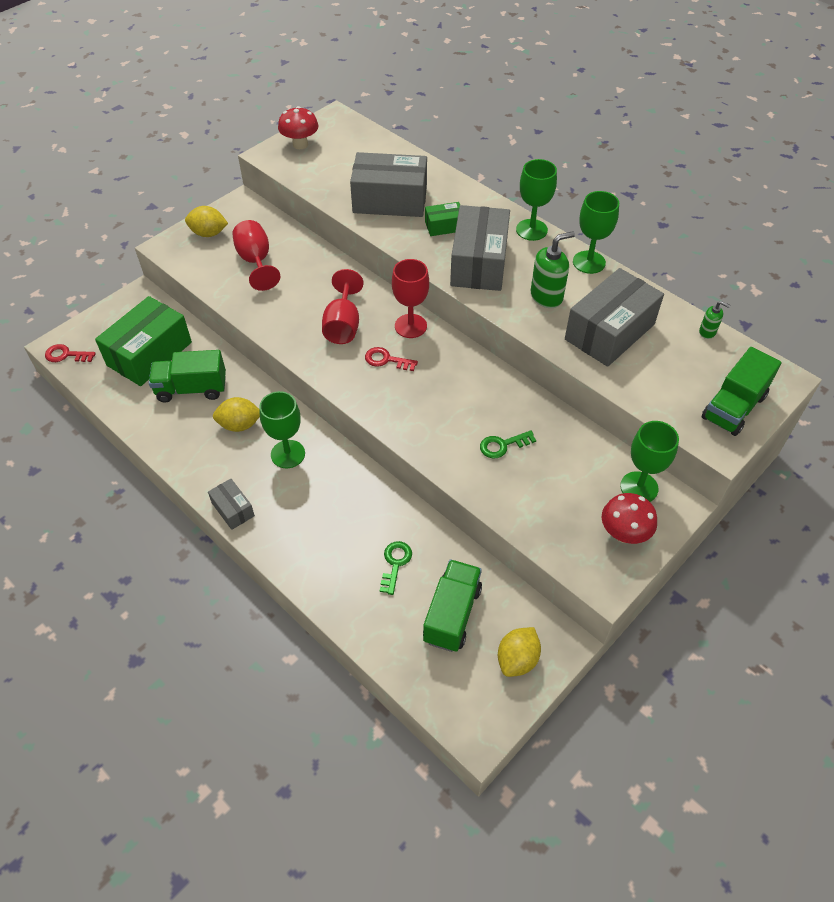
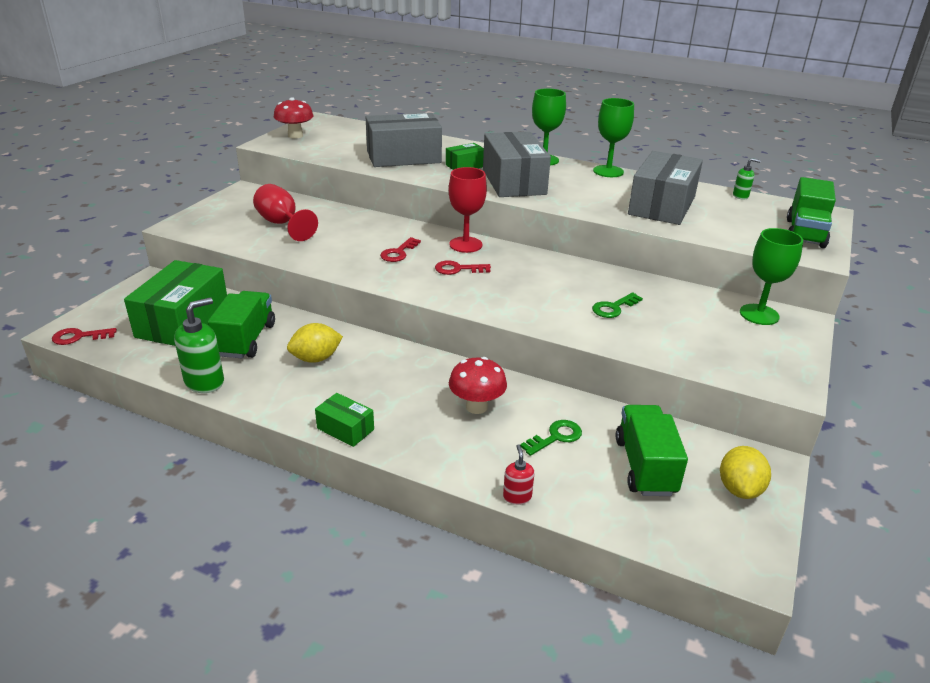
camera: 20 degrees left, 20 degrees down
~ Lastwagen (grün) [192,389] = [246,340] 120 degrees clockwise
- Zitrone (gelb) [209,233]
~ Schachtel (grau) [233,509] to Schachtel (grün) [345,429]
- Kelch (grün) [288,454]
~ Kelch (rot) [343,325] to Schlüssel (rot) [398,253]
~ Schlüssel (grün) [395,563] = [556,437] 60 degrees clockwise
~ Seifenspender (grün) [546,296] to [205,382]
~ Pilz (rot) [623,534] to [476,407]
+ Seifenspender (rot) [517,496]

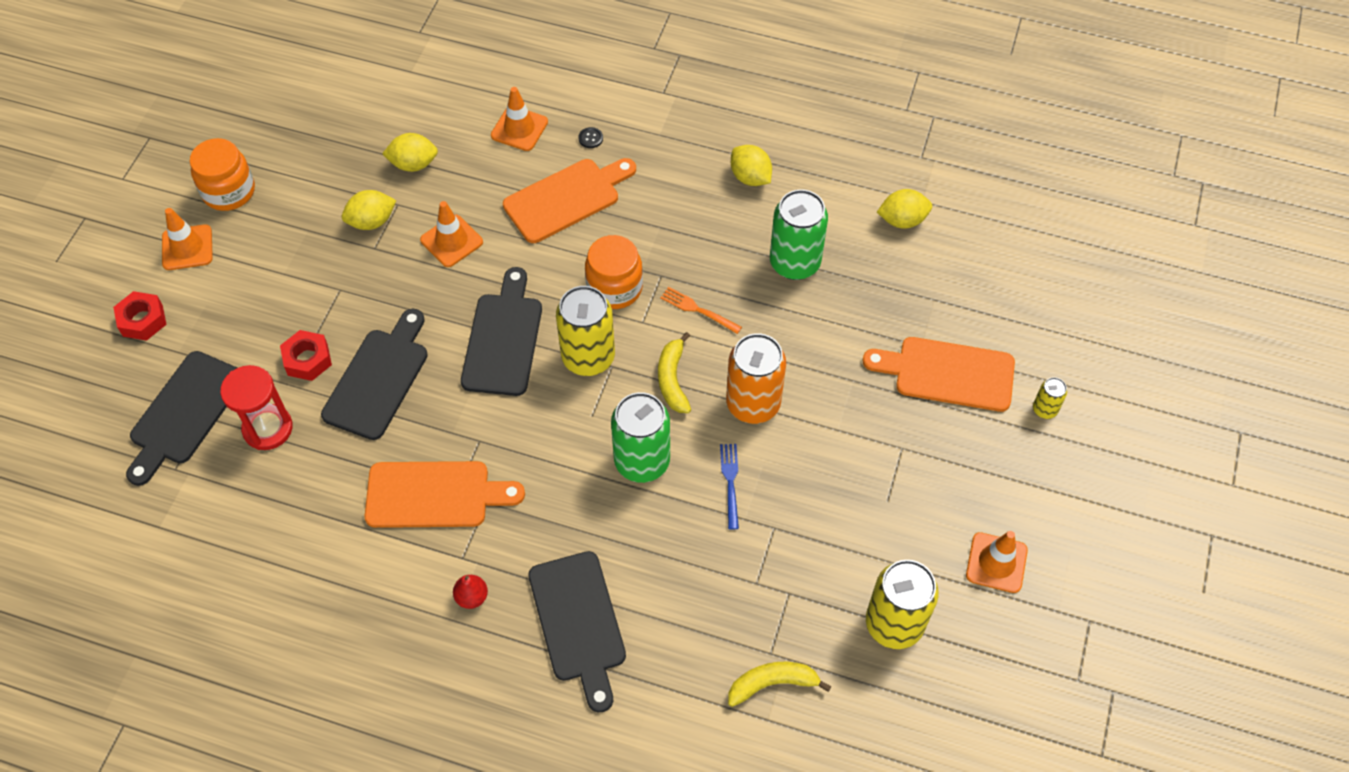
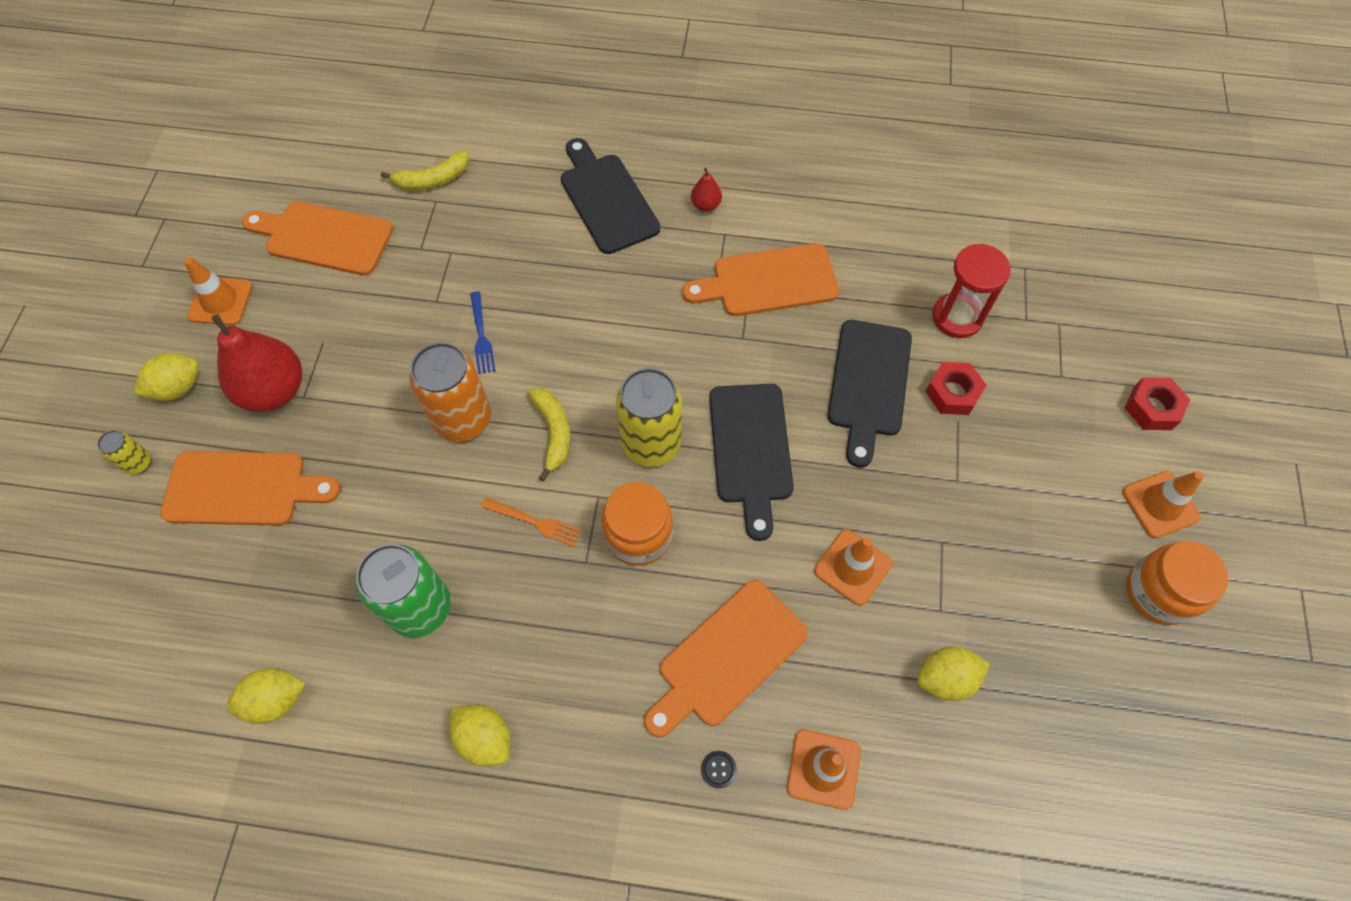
camera: 170 degrees right, 5 degrees up
- Schneidebrett (schwarz) [185,413]
~ Zitrone (gelb) [372,221] to [178,388]
- Dose (grün) [642,461]
~ Dose (gelb) [894,624] to Schneidebrett (orange) [324,237]
+ Birne (rot) [274,390]

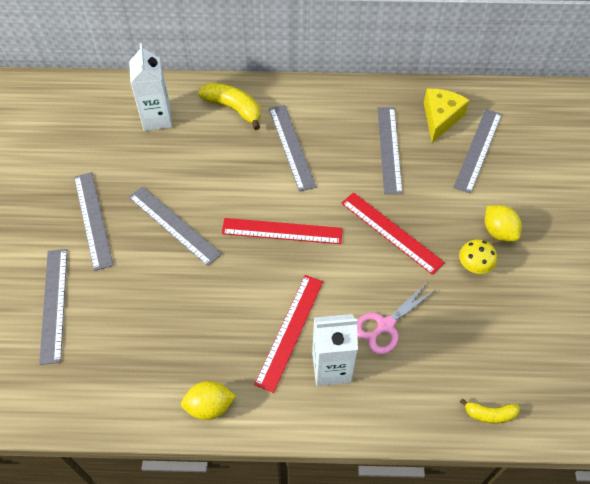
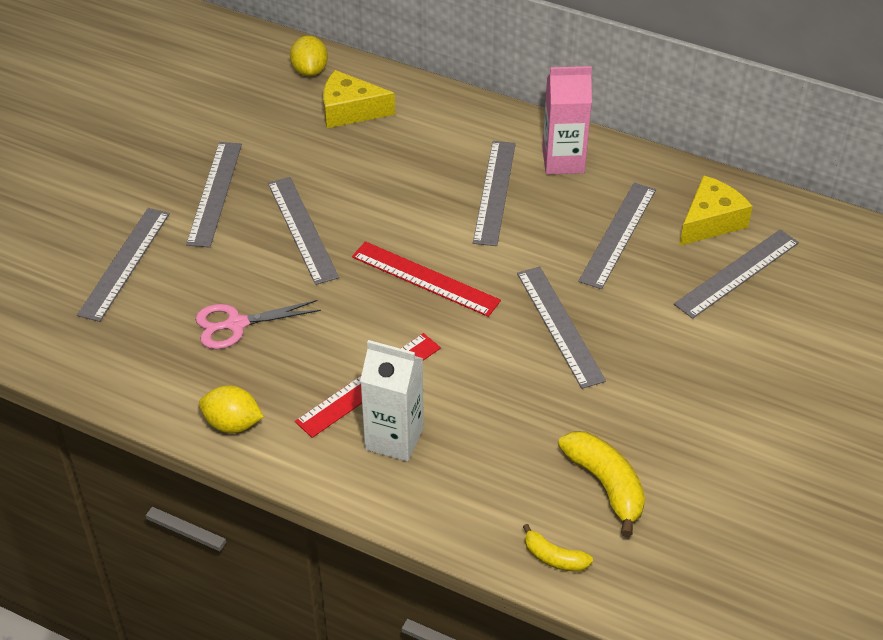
camera: 25 degrees right, 10 degrees down
~ Getränkekarton (weiß) [157,118] to Käse (gelb) [350,111]
~ Banane (gelb) [234,109] to [606,485]
~ Lineal (rot) [391,232] to Lineal (grau) [560,326]
~ Schere (rosa) [385,325] to [236,324]
- Pilz (gelb) [474,266]
~ Zitrone (gelb) [498,232] to [310,71]
+ Getränkekarton (rosa) [563,161]

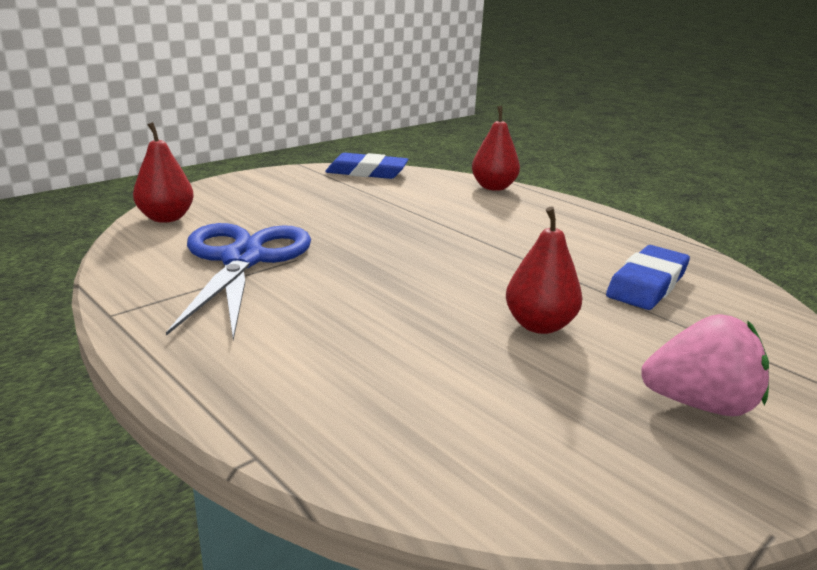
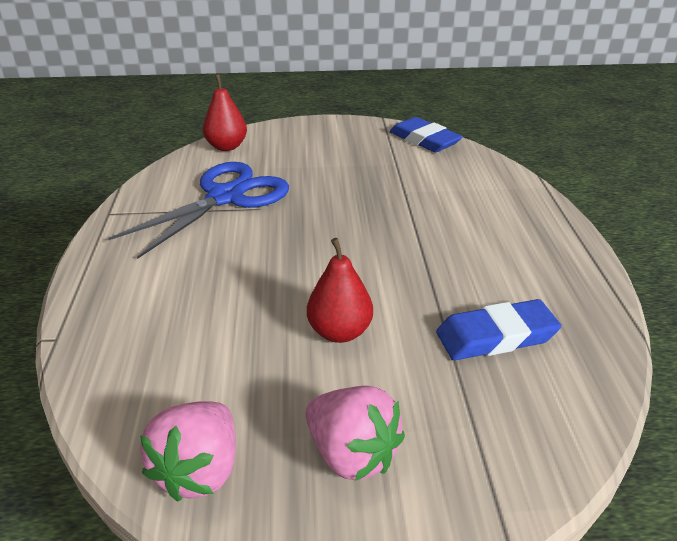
camera: 40 degrees right, 10 degrees up
- Birne (rot) [493,187]
+ Erdbeere (rosa) [199,471]

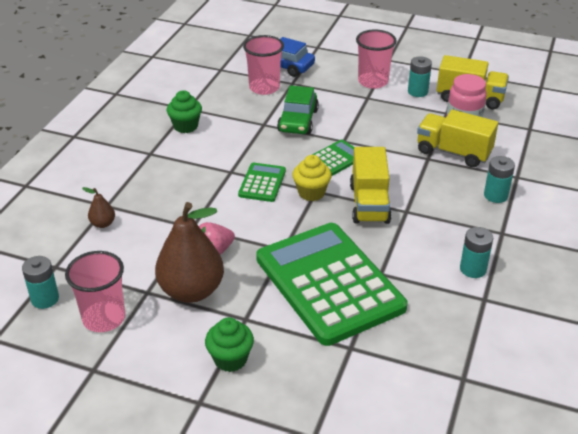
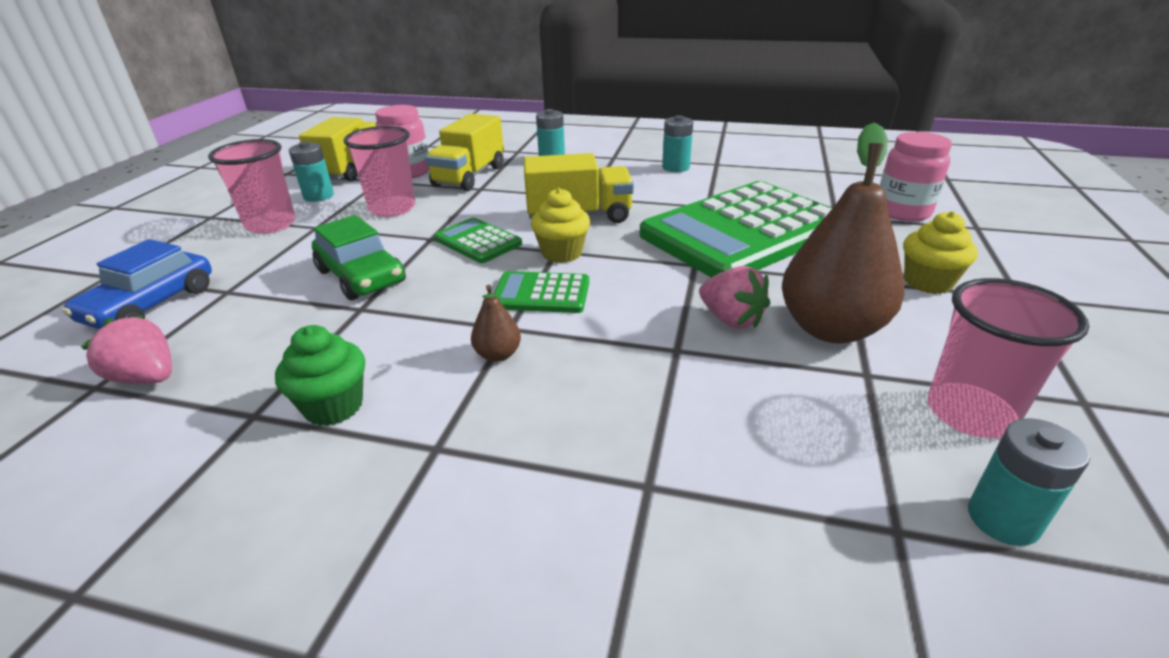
camera: 95 degrees left, 5 degrees down
~ Birne (braun) [103,224] to [498,355]
~ Muffin (grün) [230,359] to Muffin (gelb) [928,282]
~ Becher (rosa) [264,88] to [392,208]
~ Auto (grün) [298,121] = [361,276] 45 degrees clockwise
+ Erdbeere (rosa) [147,378]
+ Einmachglas (rosa) [902,212]

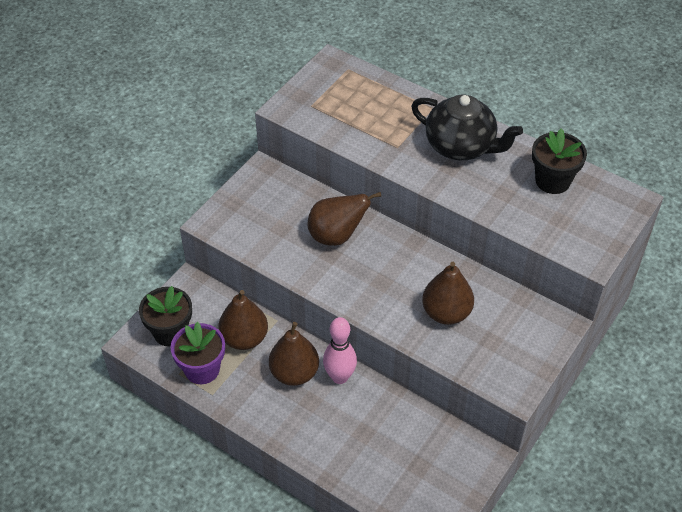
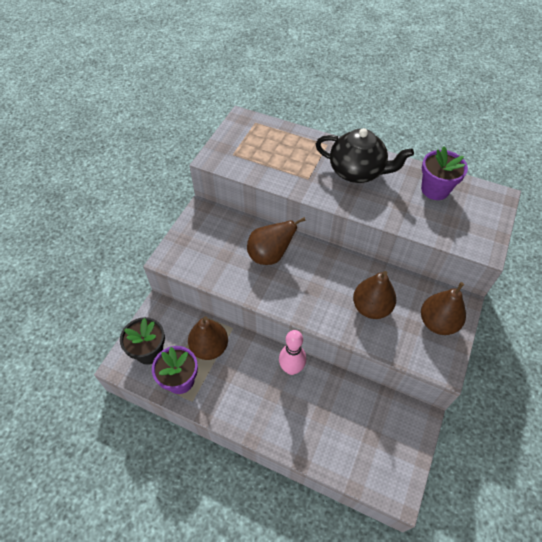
camera: 10 degrees left, 5 degrees up
~ Birne (braun) [294,373] to [437,322]
~ Blumentopf (schwarz) [552,181] to Blumentopf (lila) [435,189]

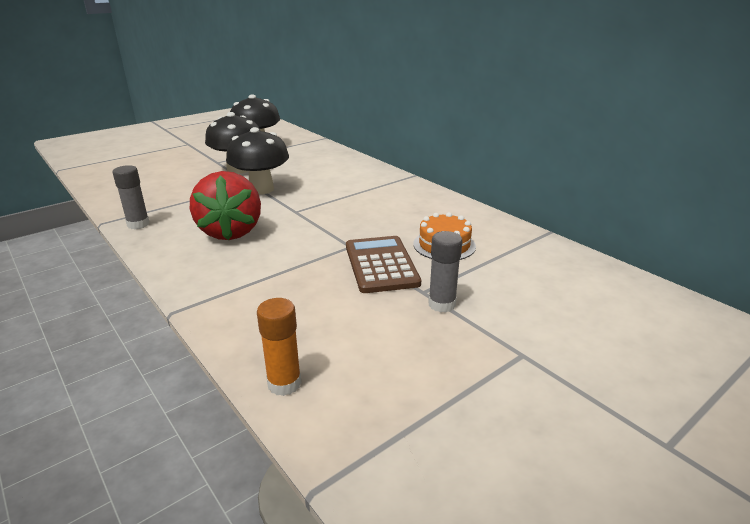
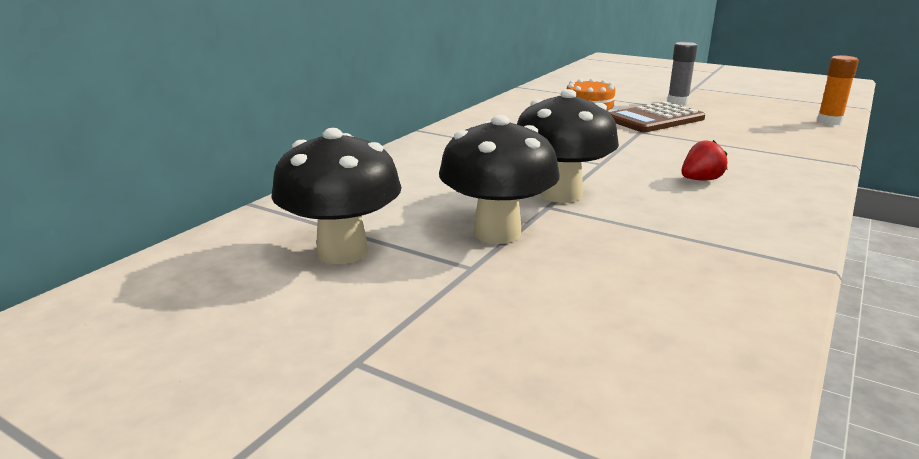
camera: 110 degrees left, 5 degrees down
- Klebestift (grau) [138,224]
~ Erdbeere (rot) [231,232] = [700,180] x0.46

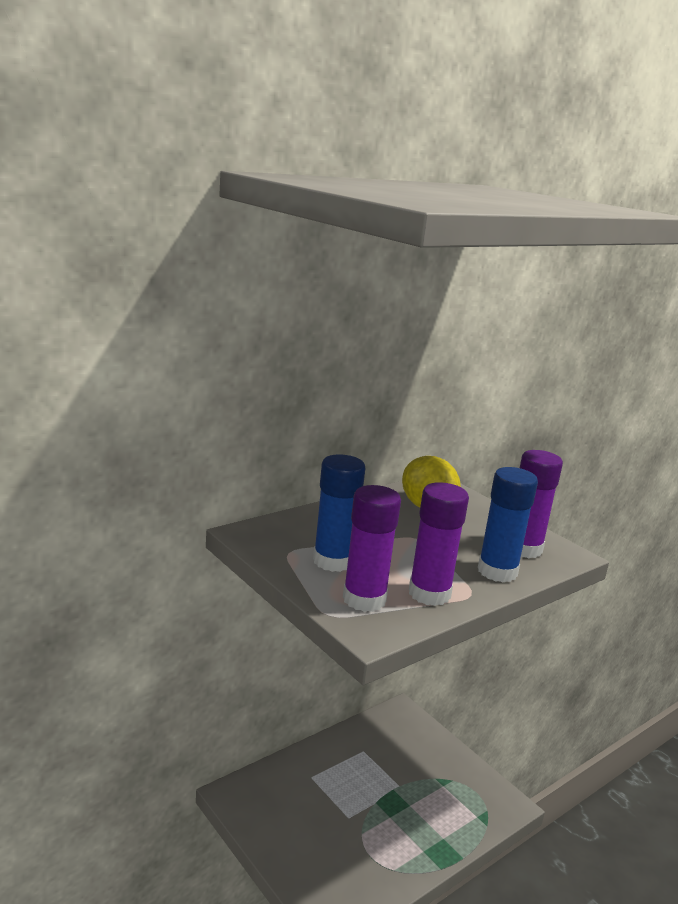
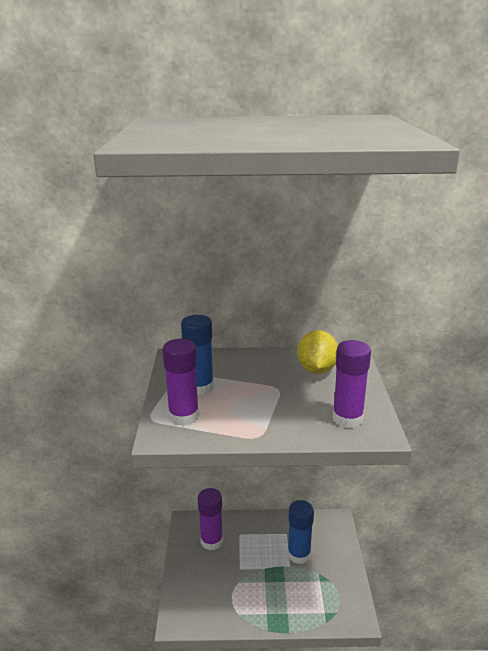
camera: 40 degrees right, 5 degrees up
~ Klebestift (lila) [429,594] to [211,541]
~ Klebestift (blau) [497,571] to [299,554]

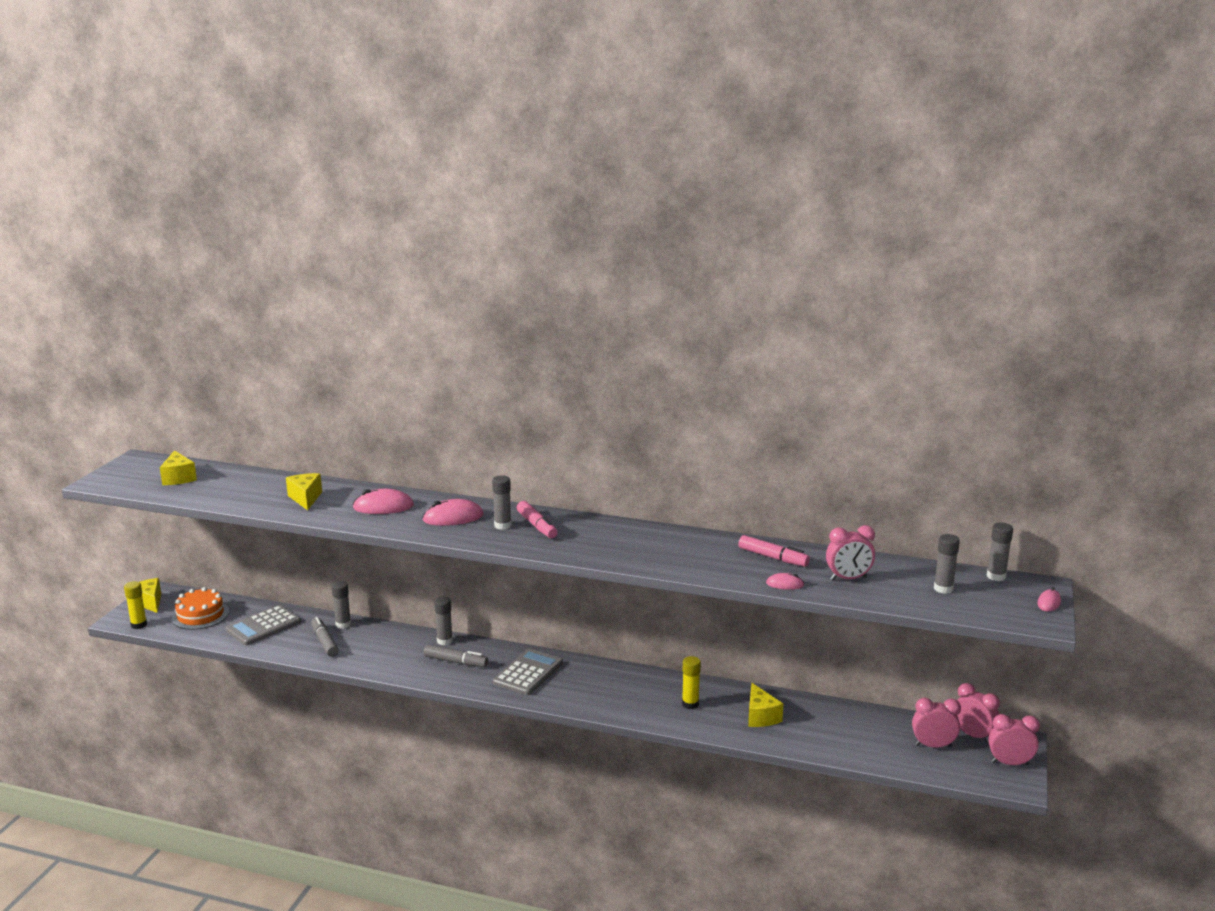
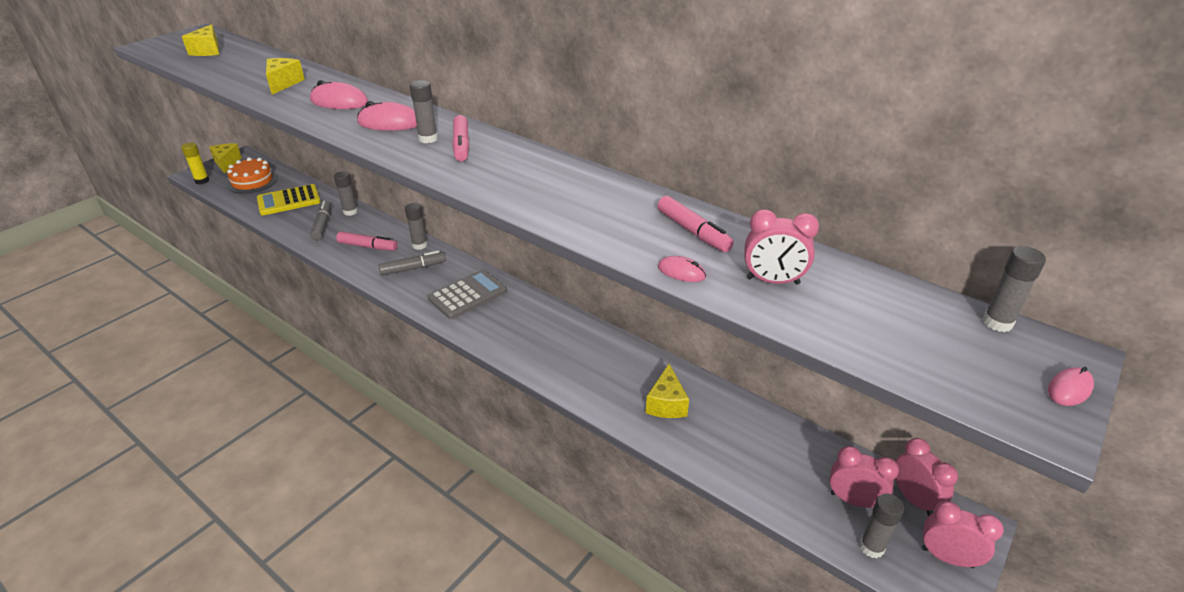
camera: 20 degrees right, 15 degrees up
~ Taschenrechner (grau) [263,626] to Taschenrechner (gelb) [289,201]
~ Filzstift (grau) [456,662] = [413,268] 60 degrees counterclockwise
- Klebestift (gelb) [690,704]
~ Klebestift (grau) [943,589] to [871,547]
+ Filzstift (rosa) [368,246]

